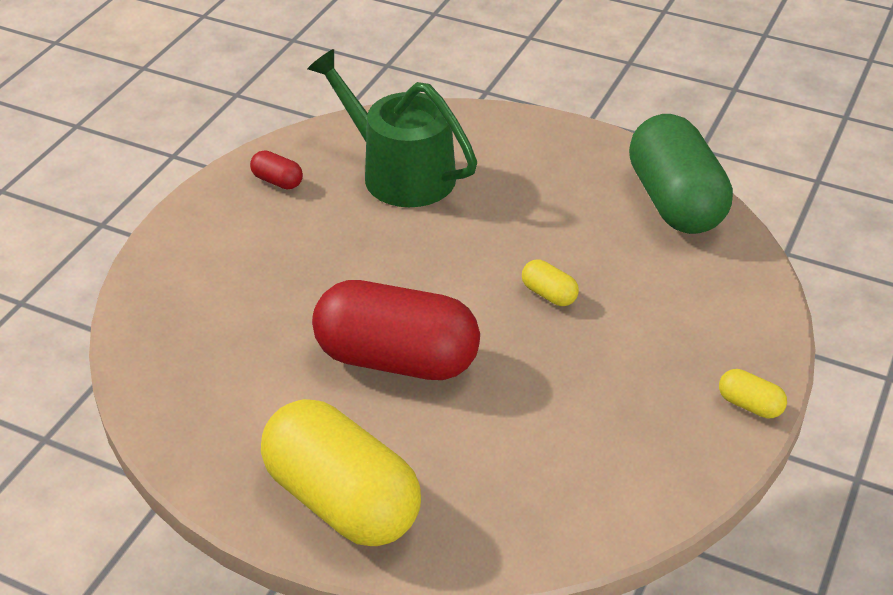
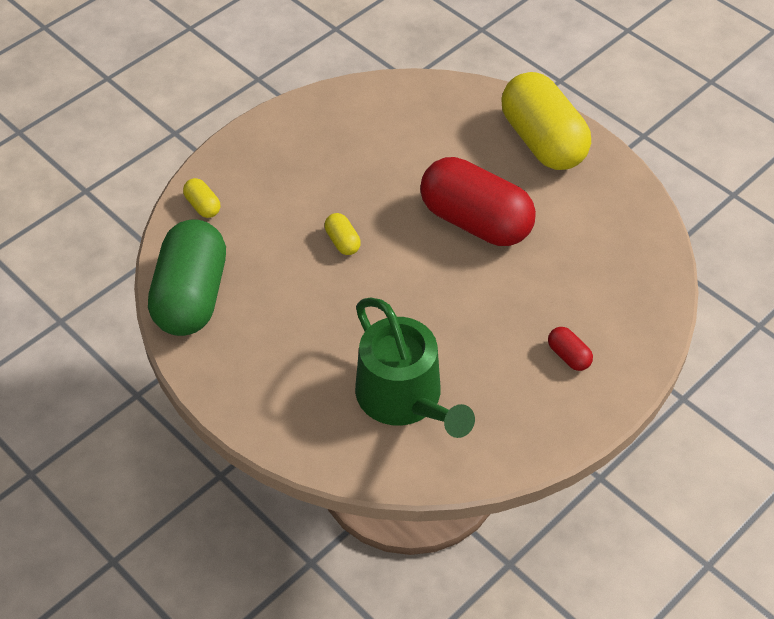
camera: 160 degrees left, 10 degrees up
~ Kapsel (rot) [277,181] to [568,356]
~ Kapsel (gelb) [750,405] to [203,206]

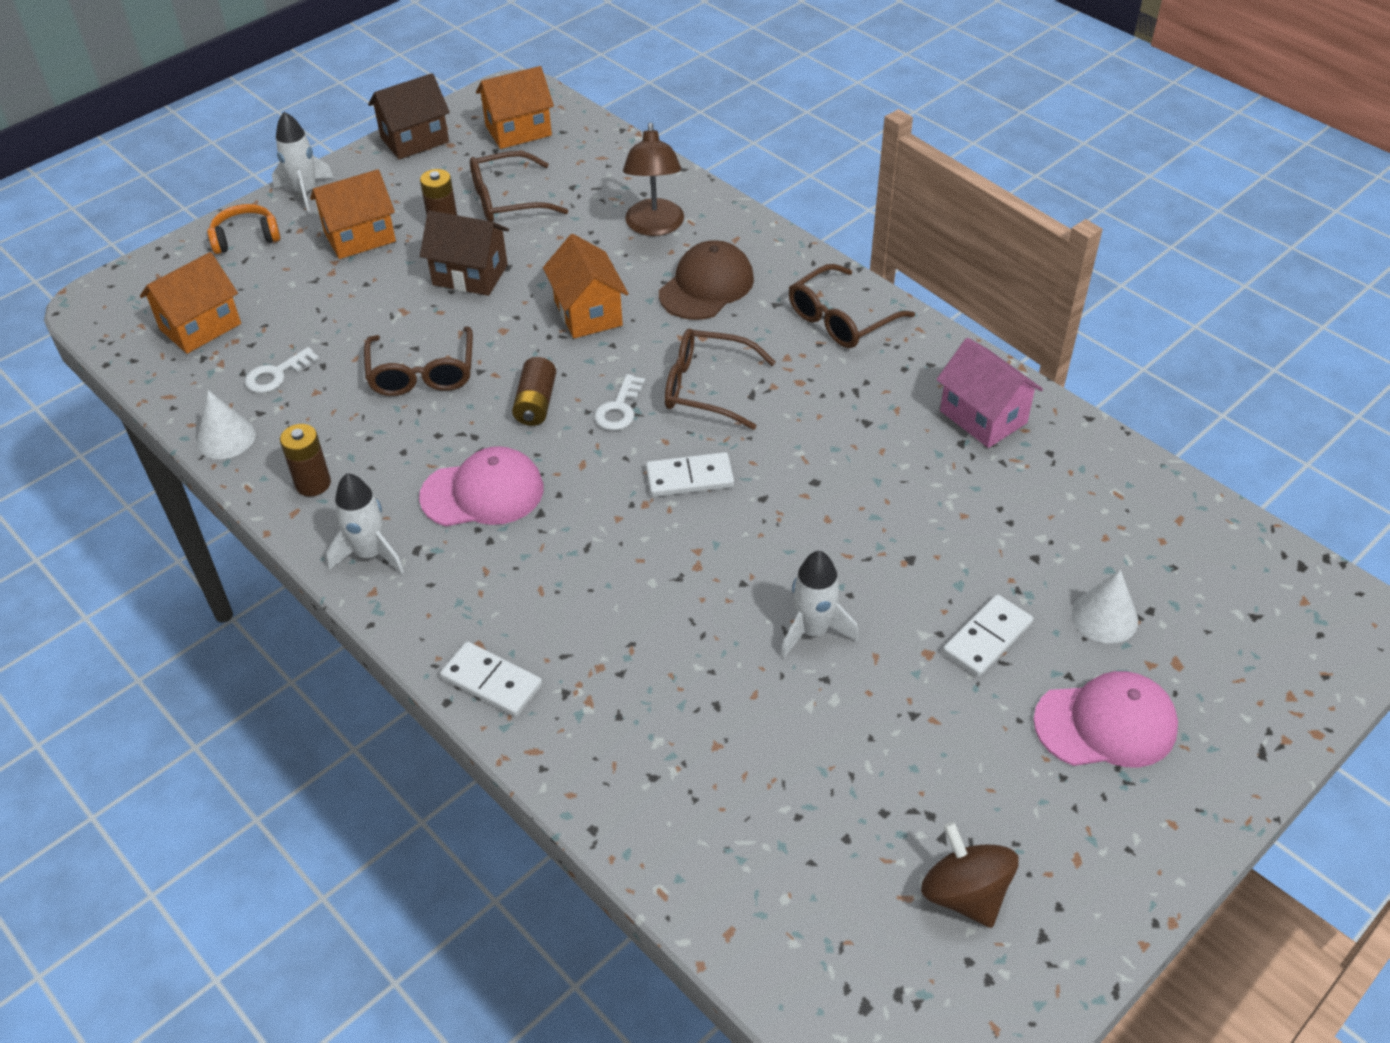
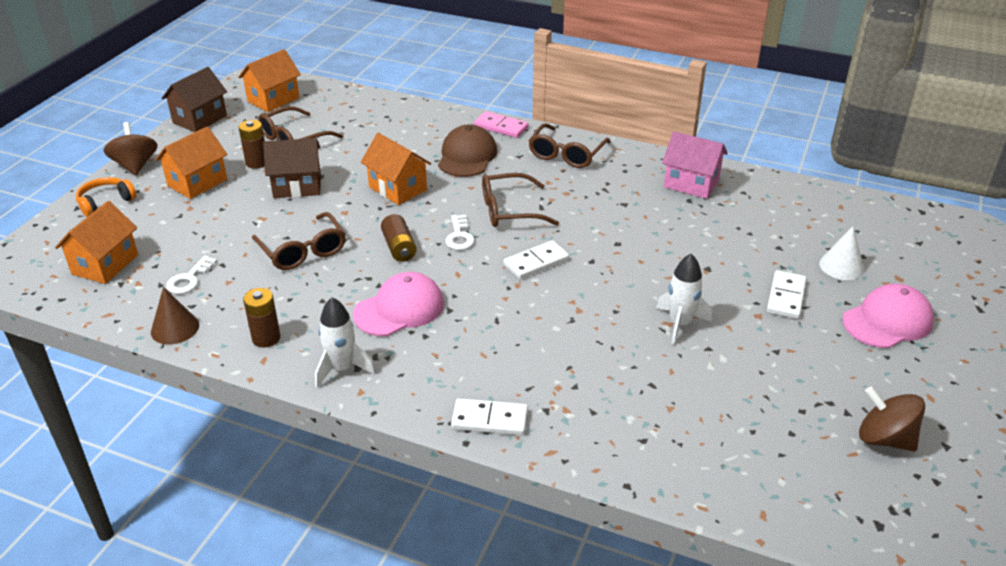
camera: 25 degrees left, 10 degrees down
~ Kegel (weiß) [226,438] to Kegel (braun) [175,328]
~ Rakete (weiß) [305,192] to Kreisel (braun) [135,166]
- Lampe (braun) [654,227]
+ Dominostein (rosa) [501,127]

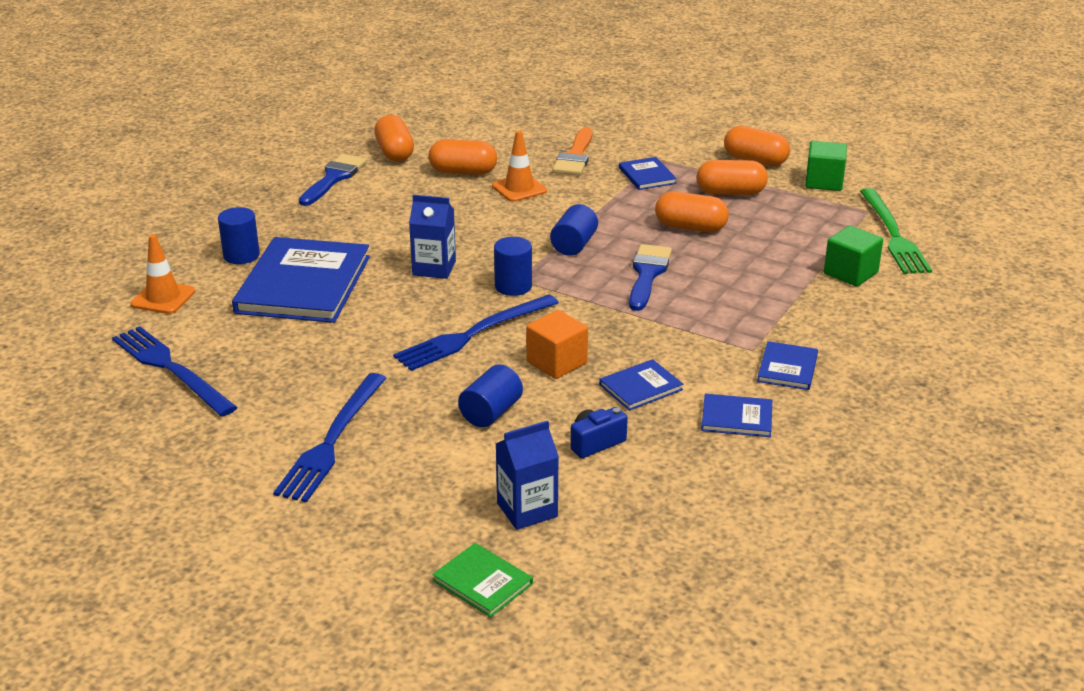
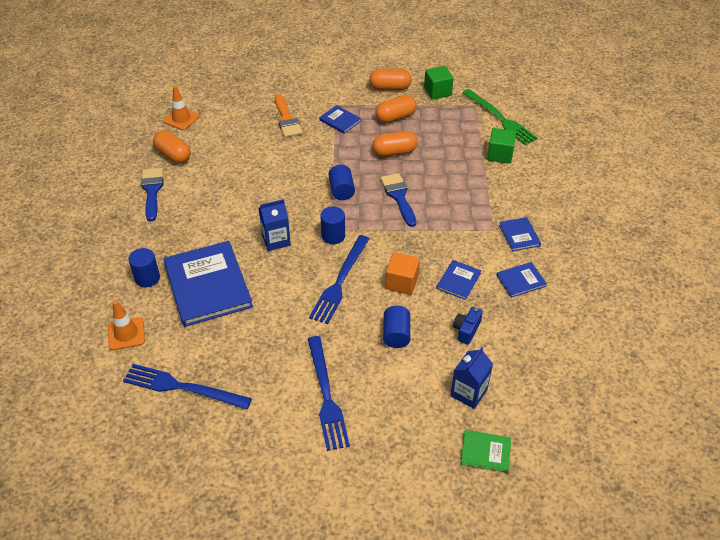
camera: 30 degrees left, 15 degrees up
- Kapsel (orange) [463,172]
~ Leitkegel (orange) [519,188] to [181,119]

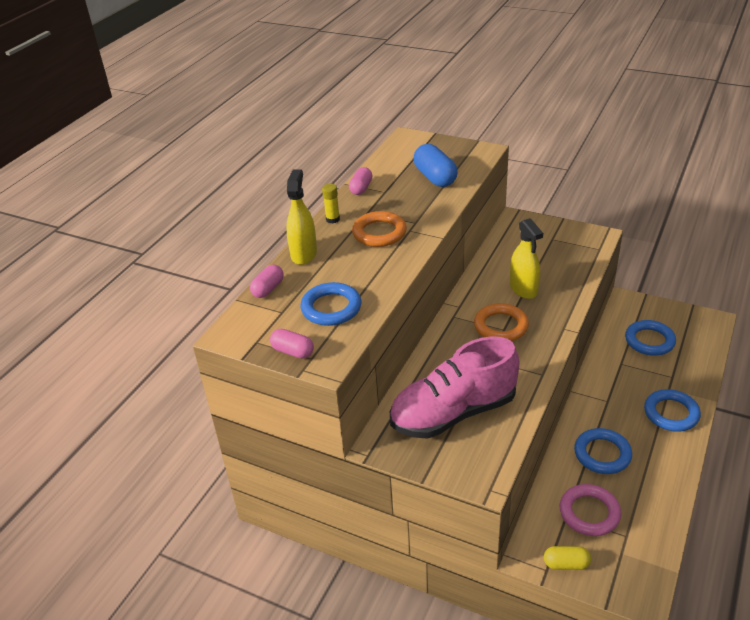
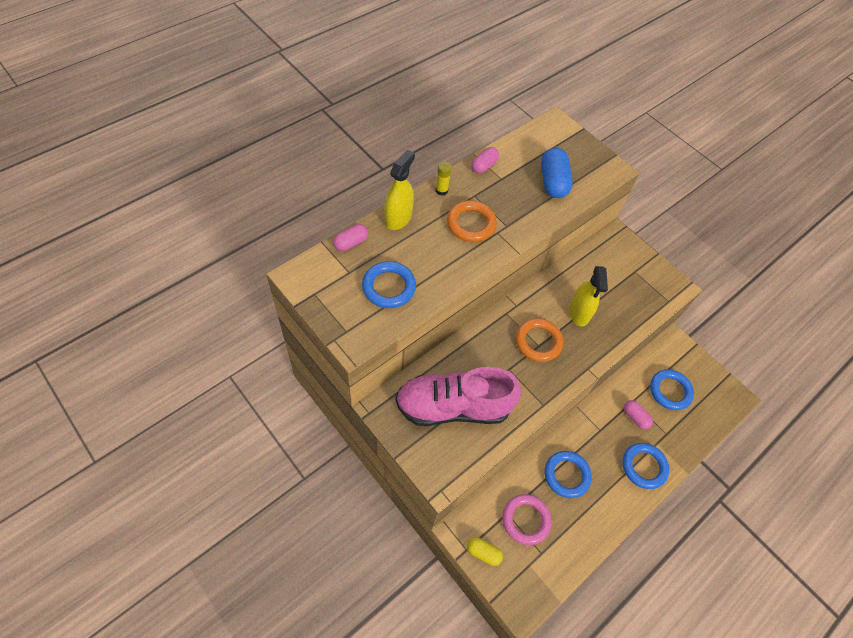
camera: 15 degrees right, 20 degrees up
~ Kapsel (rosa) [293,351] to [635,417]

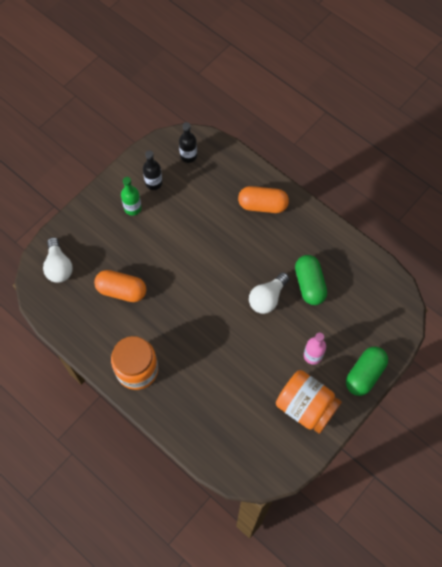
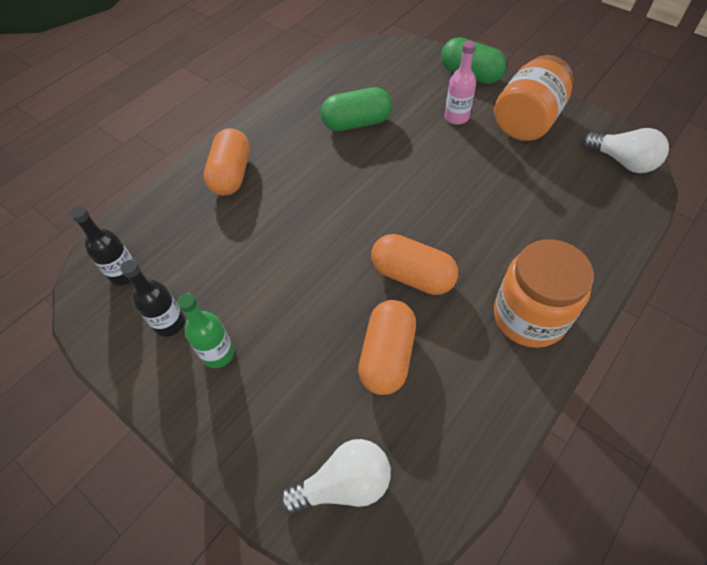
camera: 90 degrees left, 10 degrees down
~ Glühbirne (weiß) [267,298] to [622,161]
+ Kapsel (orange) [412,276]

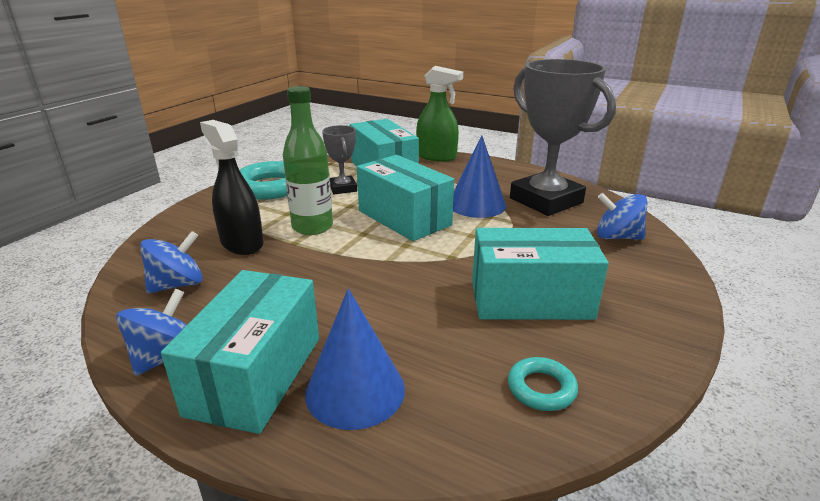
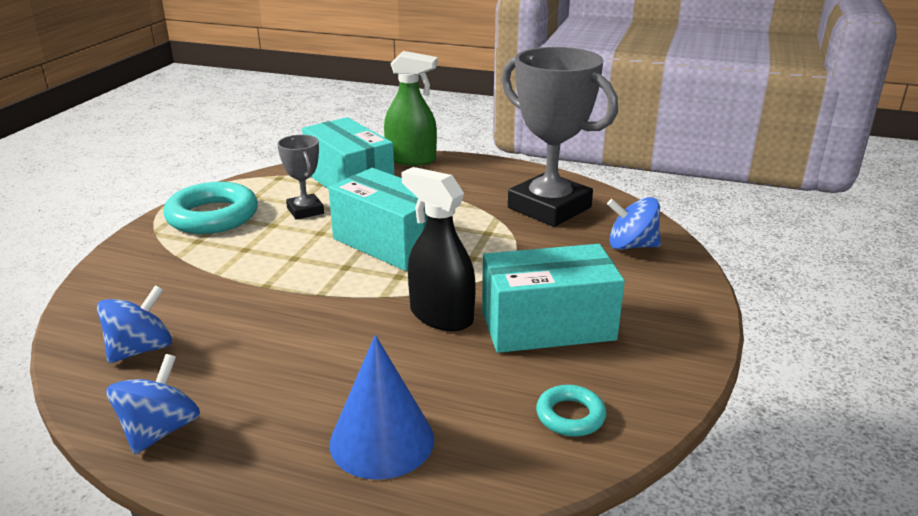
camera: 10 degrees left, 0 degrees up
- Schachtel (türkis) [256,375]
~ Sprühflasche (schwarz) [242,243] to [441,315]
- Flasche (grün) [312,227]
- Kegel (blau) [477,204]

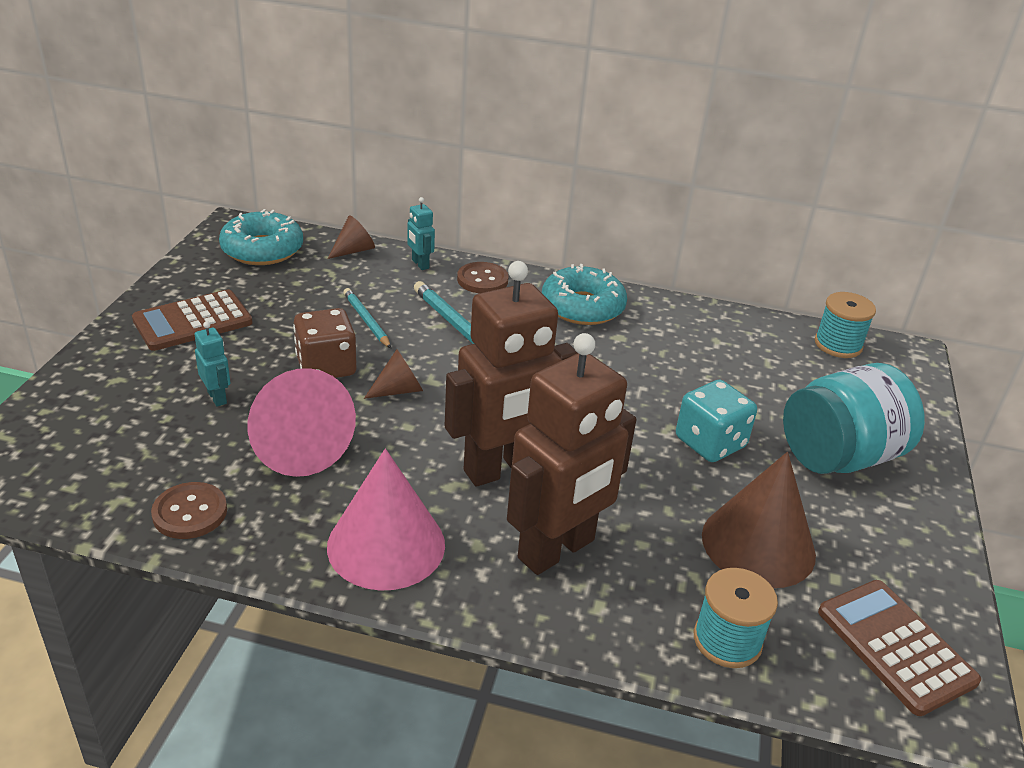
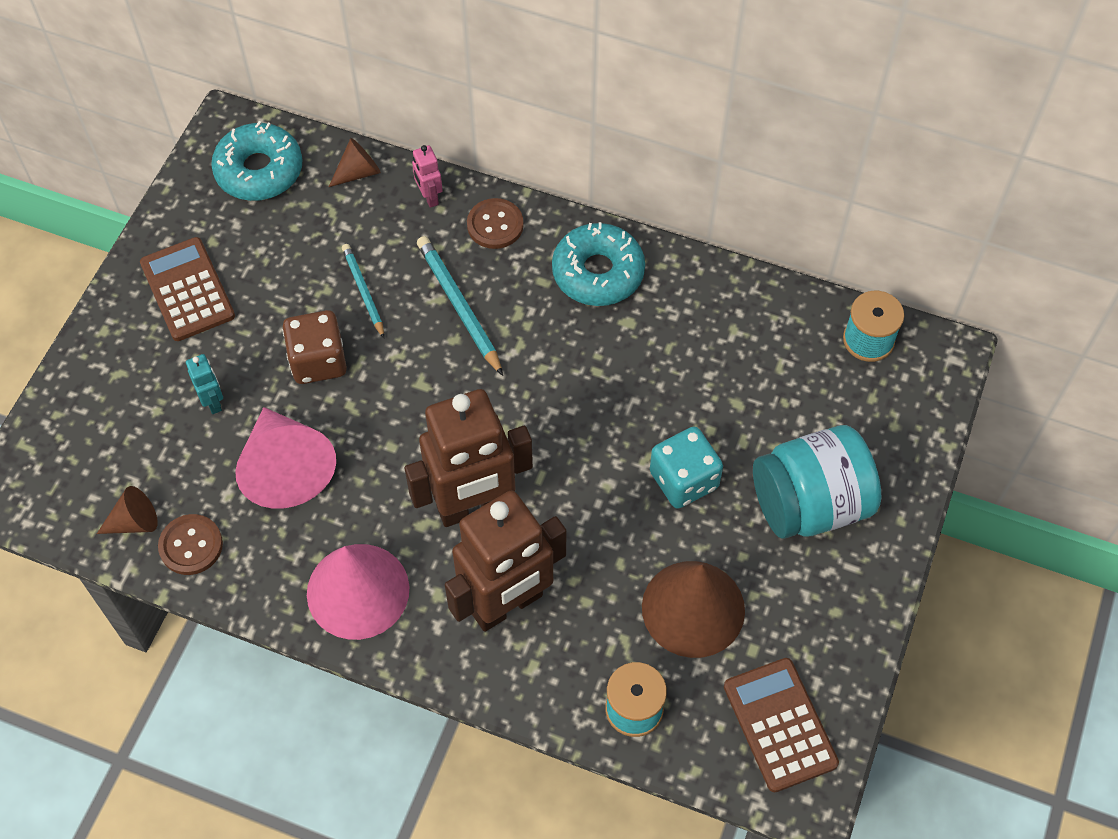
camera: 10 degrees right, 25 degrees up
~ Taschenrechner (braun) [193,321] = [187,290] 90 degrees clockwise
~ Kegel (braun) [399,390] to [134,522]
~ Roboter (türkis) [420,264] to Roboter (rosa) [429,197]

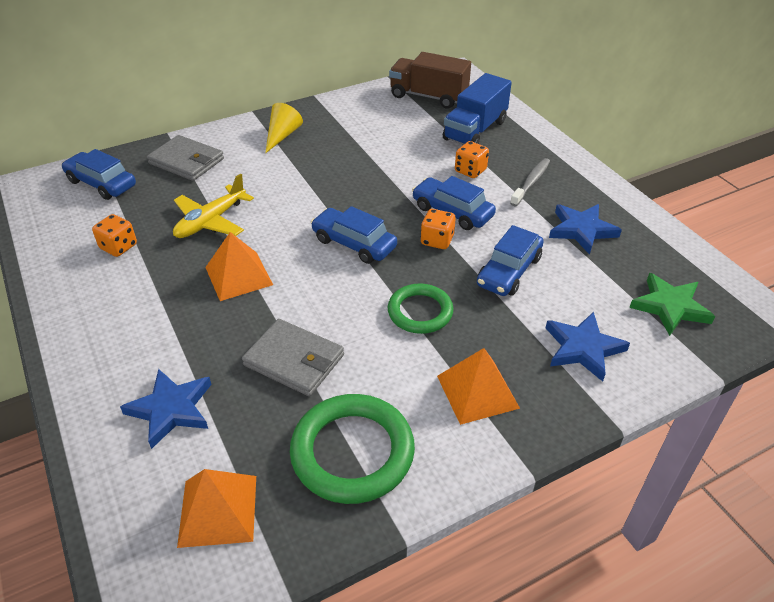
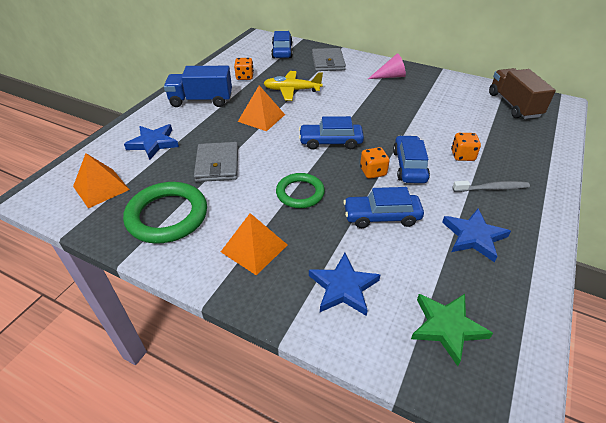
camera: 55 degrees right, 0 degrees up
~ Kegel (gelb) [282,135] to Kegel (rosa) [390,76]
~ Auto (blau) [354,243] = [330,142] 90 degrees counterclockwise
~ Lastwagen (blau) [475,130] to [201,100]

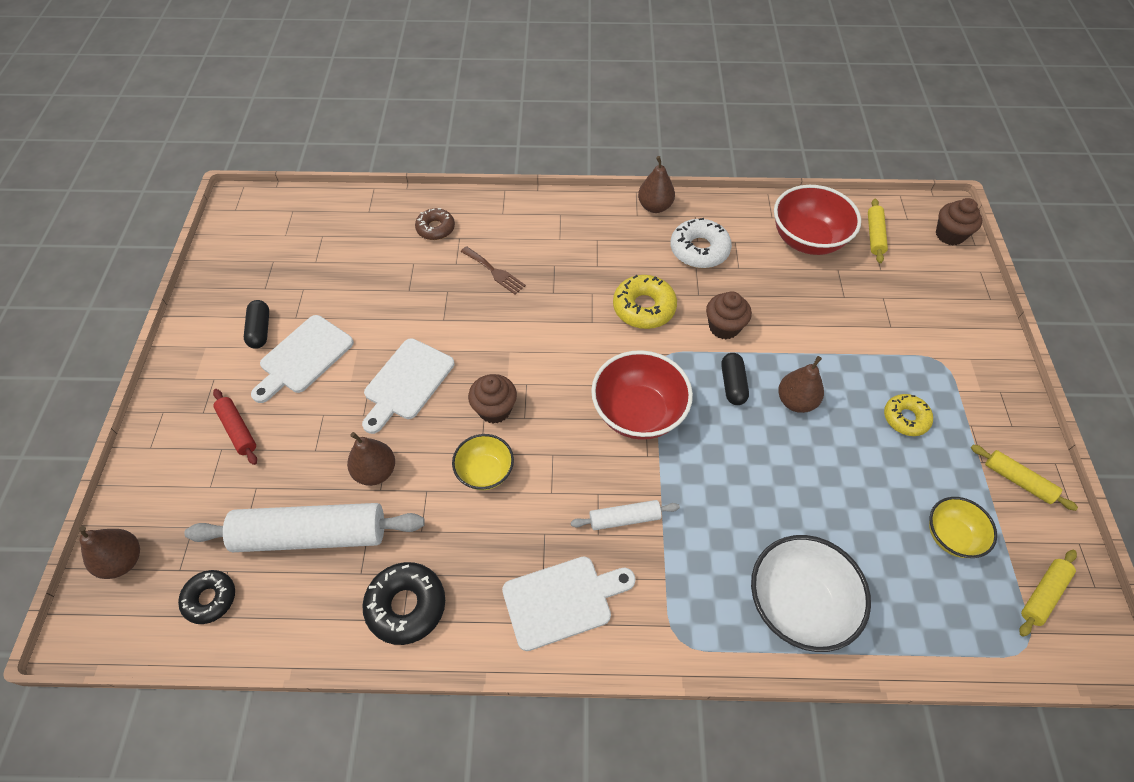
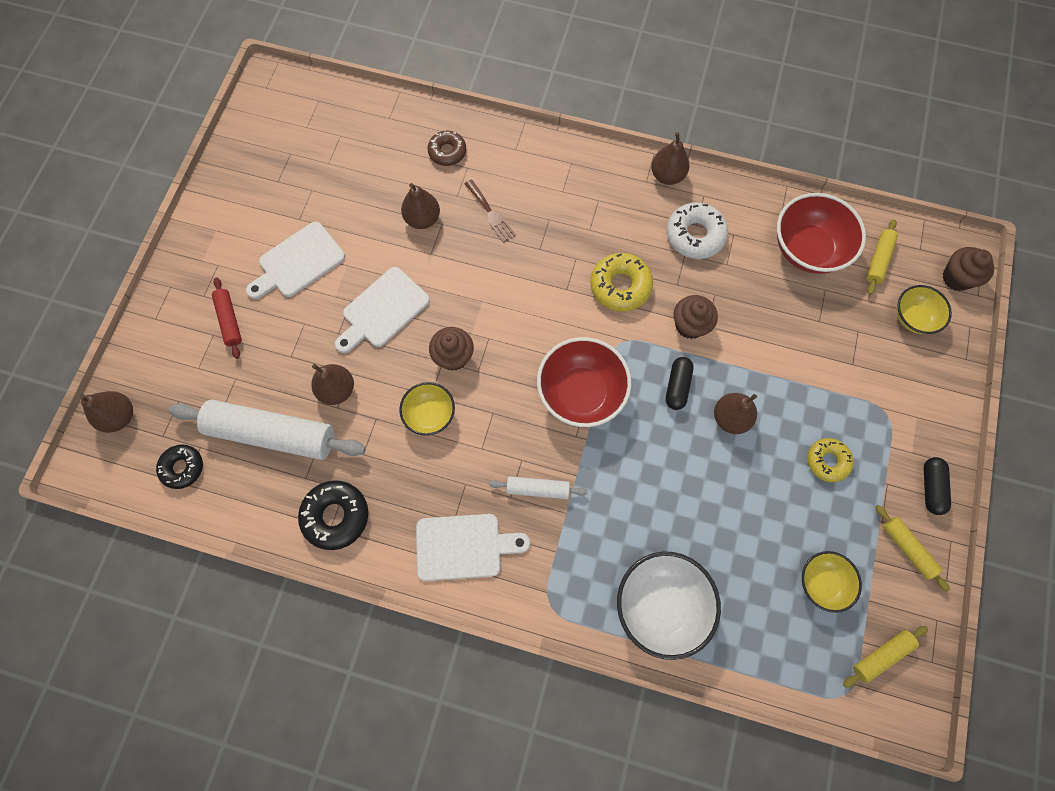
camera: 15 degrees right, 15 degrees up
~ Kapsel (schwarz) [260,330] to [930,487]
+ Birne (braun) [422,219]
+ Schüssel (gelb) [913,317]

